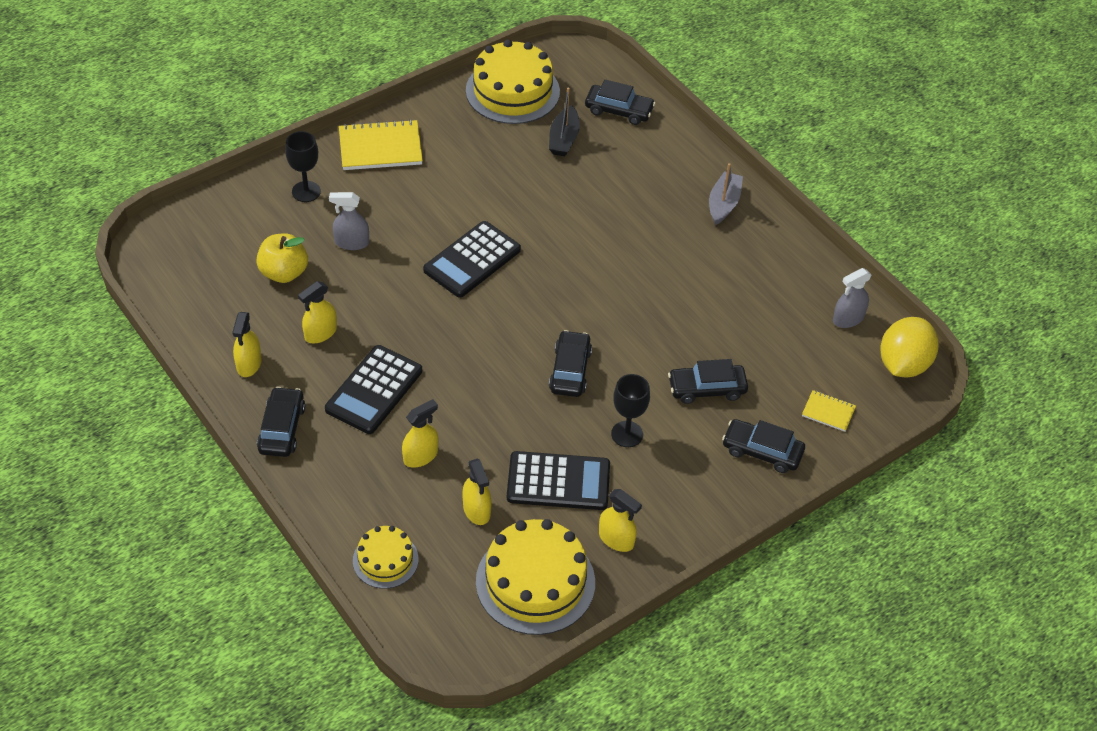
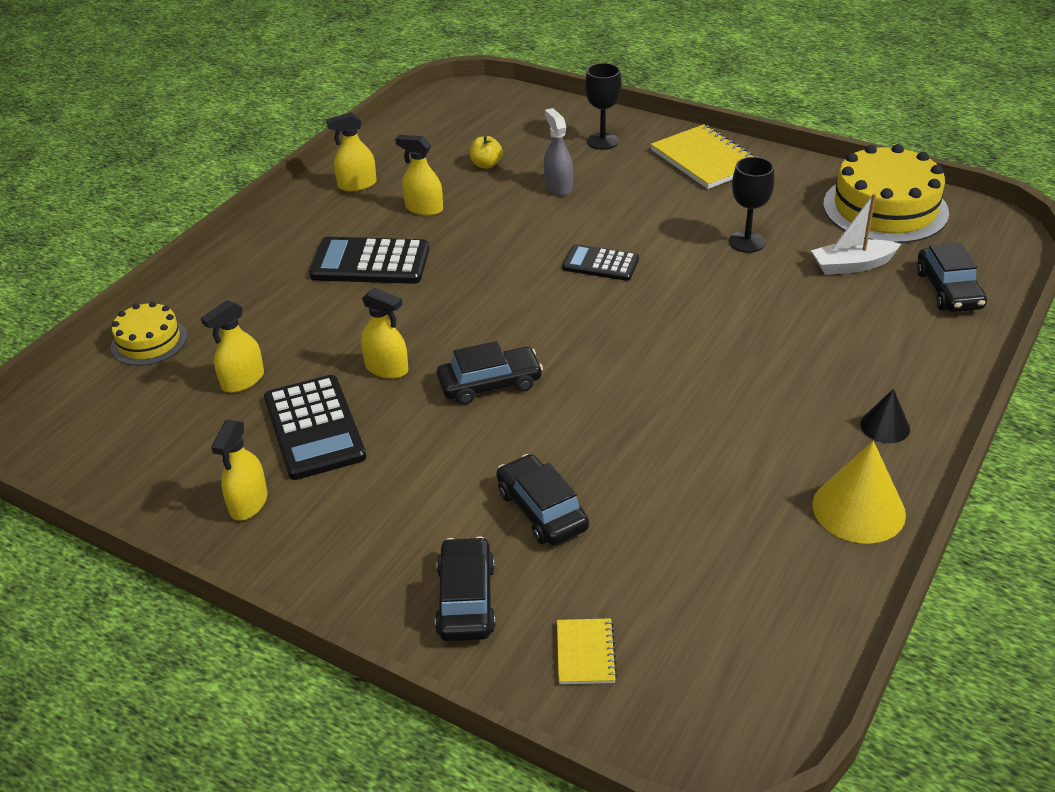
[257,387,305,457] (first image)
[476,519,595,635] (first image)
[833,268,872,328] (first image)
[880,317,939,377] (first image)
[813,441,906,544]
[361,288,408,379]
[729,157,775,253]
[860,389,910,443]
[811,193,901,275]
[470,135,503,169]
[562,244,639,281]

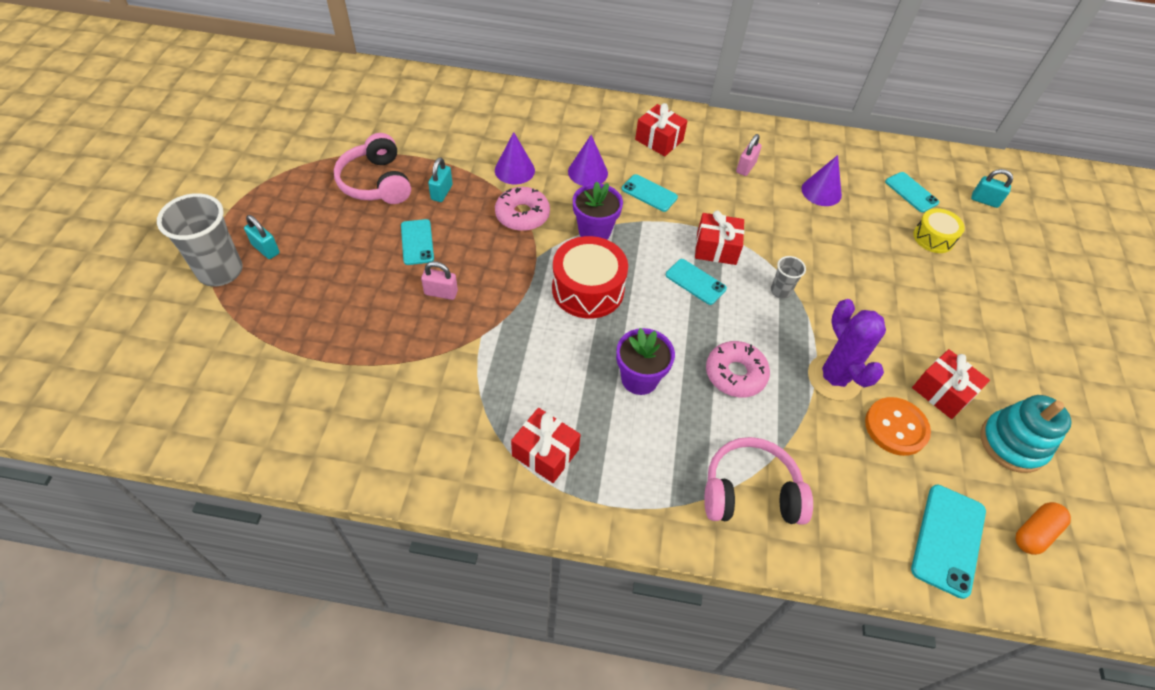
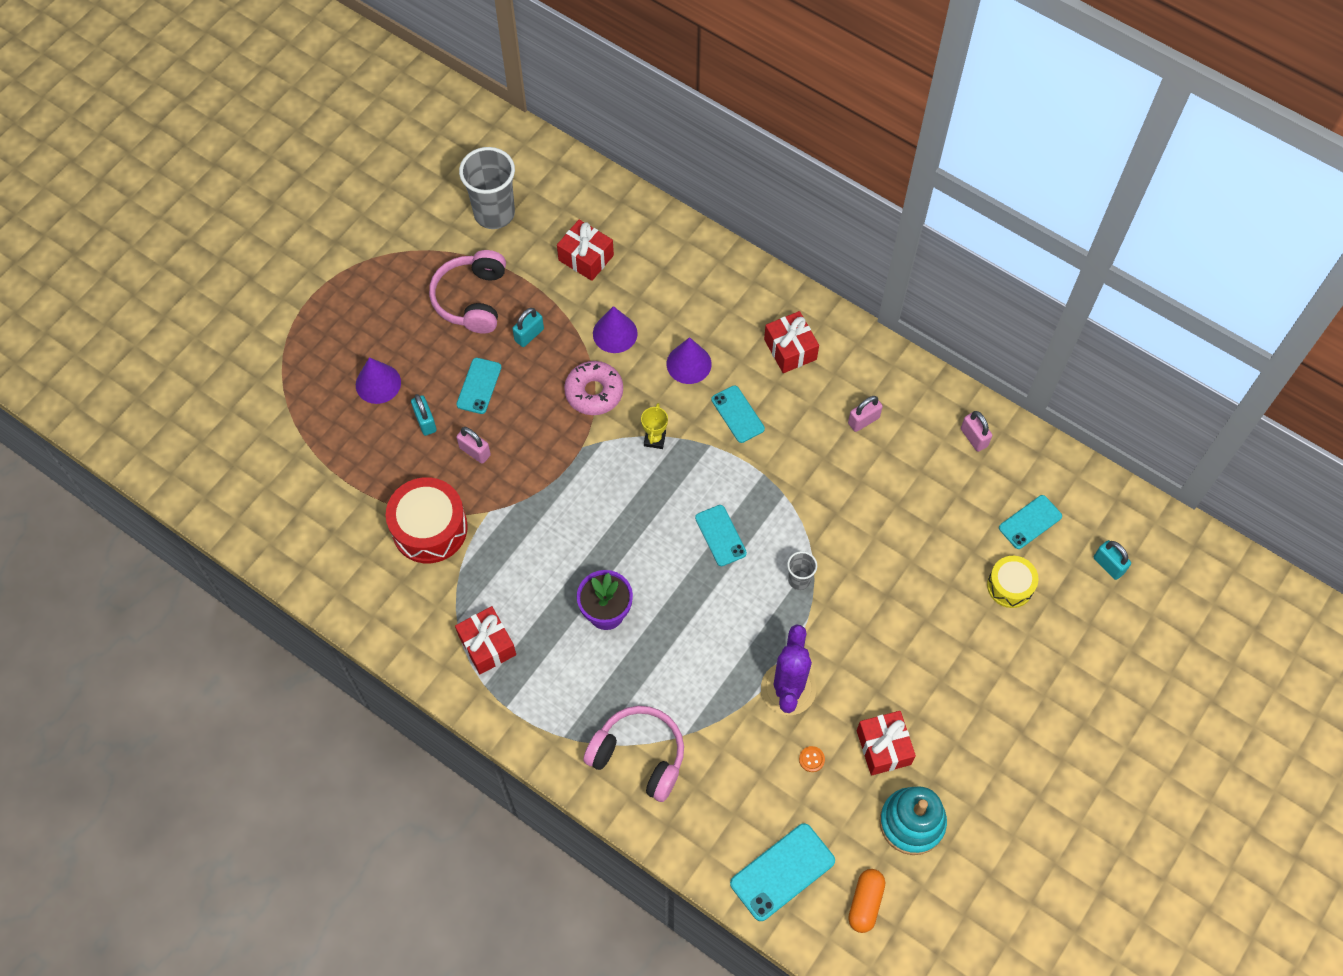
[706,341,770,397] (first image)
[961,411,992,452]
[459,147,515,229]
[411,394,437,436]
[386,477,468,563]
[557,219,614,281]
[356,357,401,404]
[641,403,668,449]
[999,495,1062,549]
[848,869,885,933]
[799,746,825,772]

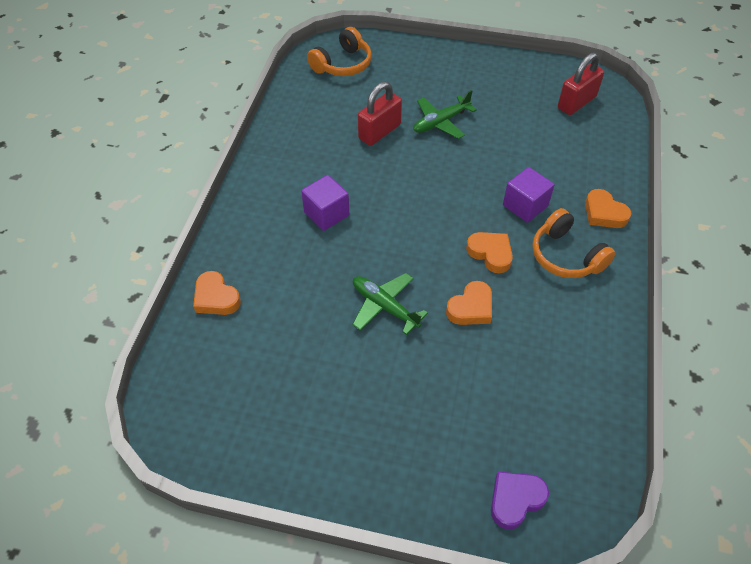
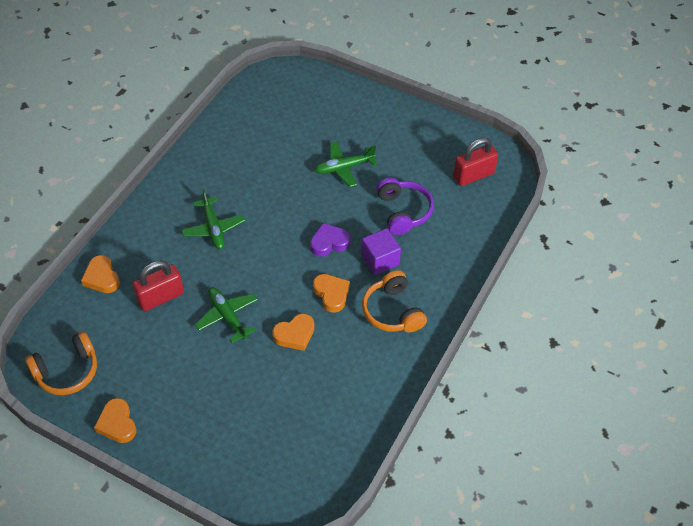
[376,177,434,235]
[25,331,97,395]
[132,261,184,311]
[310,223,351,257]
[94,398,136,443]
[181,189,245,249]

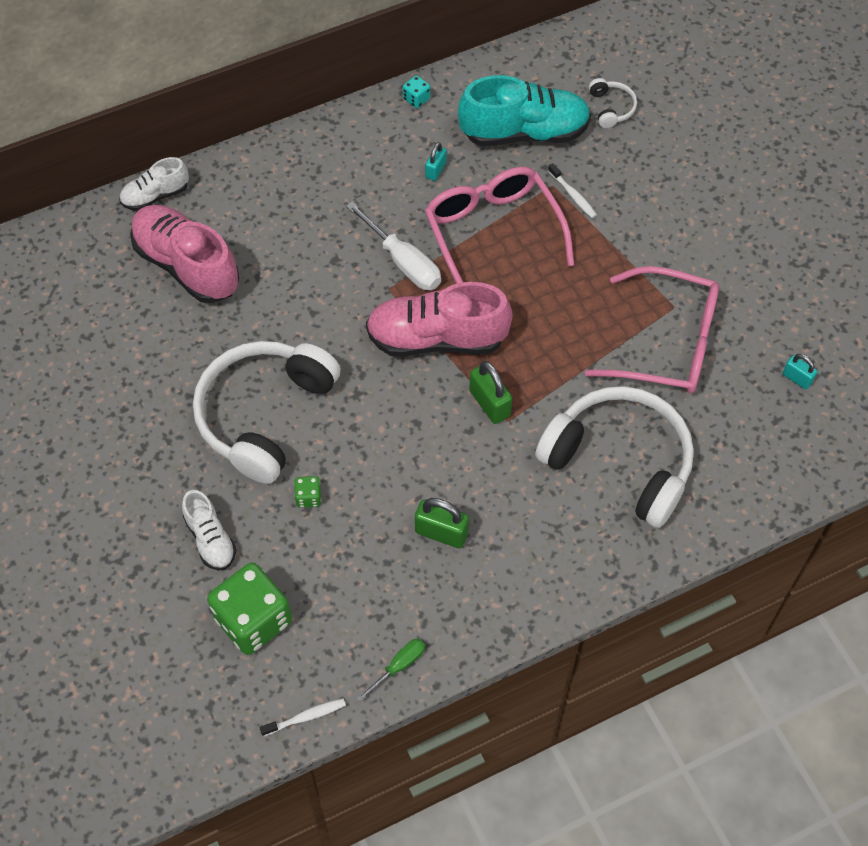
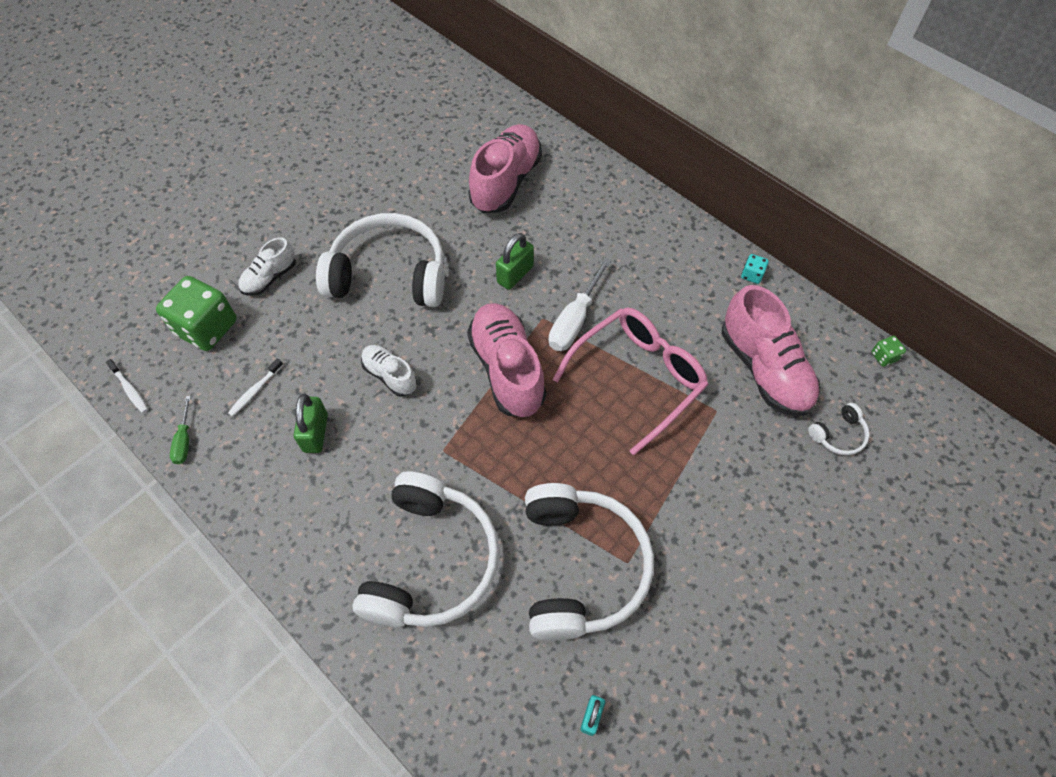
[425,142,447,181] (first image)
[361,345,417,397]
[871,336,906,367]
[496,233,534,290]
[228,358,283,417]
[525,483,654,641]
[722,285,820,416]
[170,396,191,464]

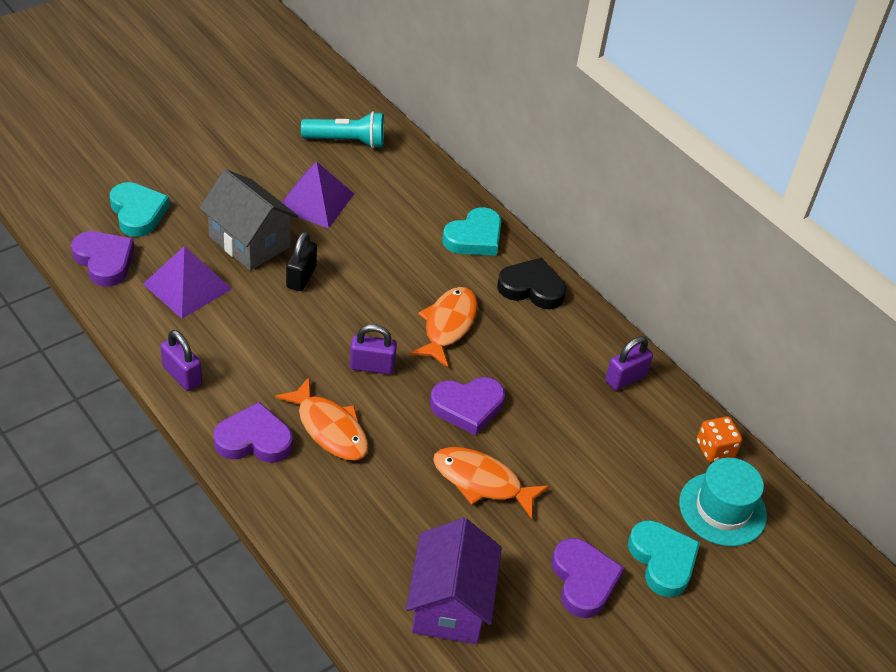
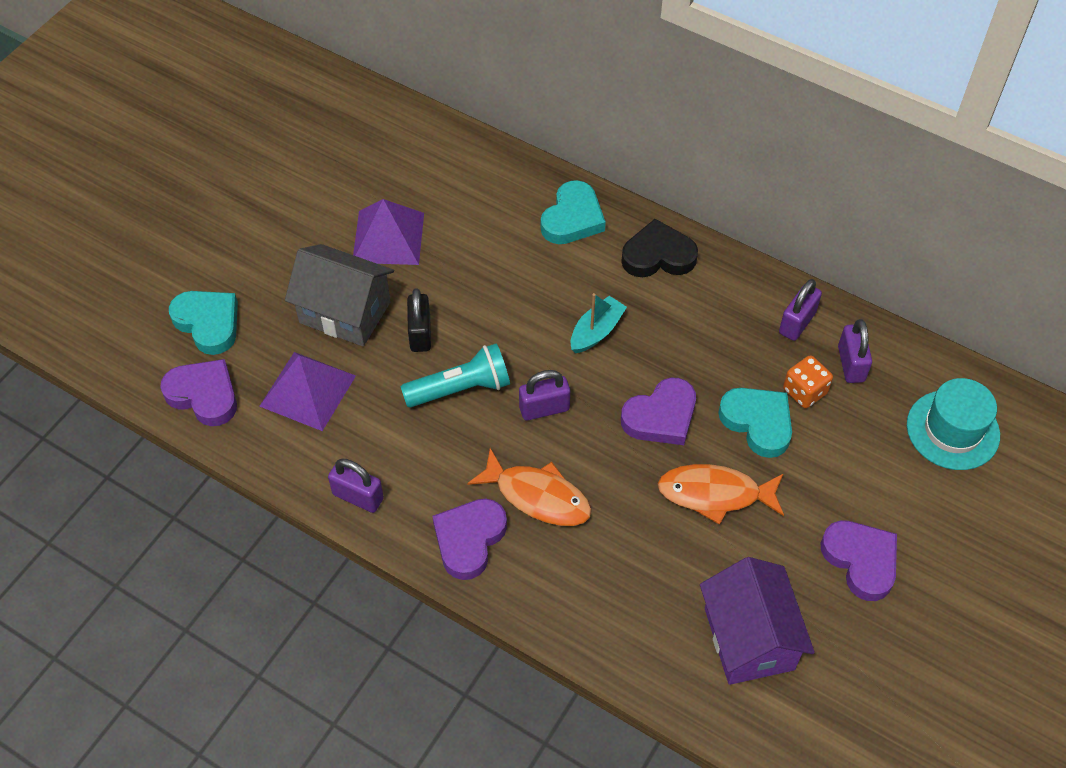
[838,319,872,383]
[400,343,510,408]
[718,388,792,458]
[783,355,833,408]
[571,293,627,353]
[432,499,507,580]

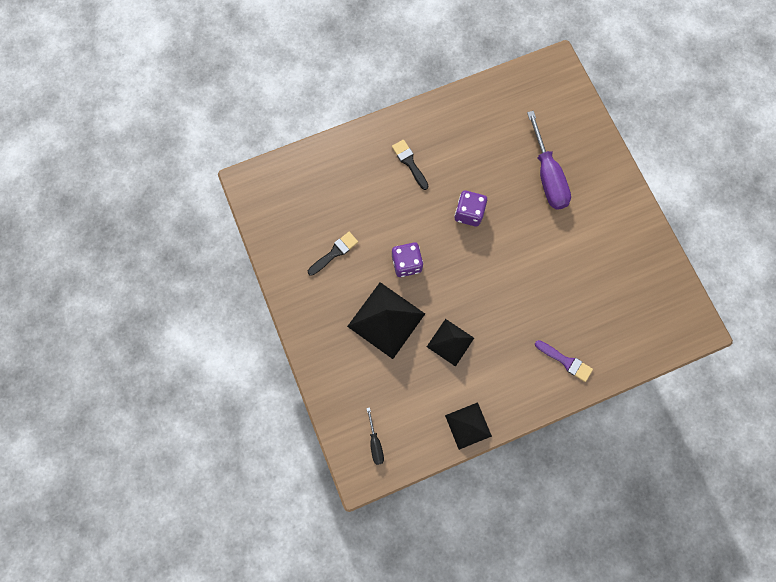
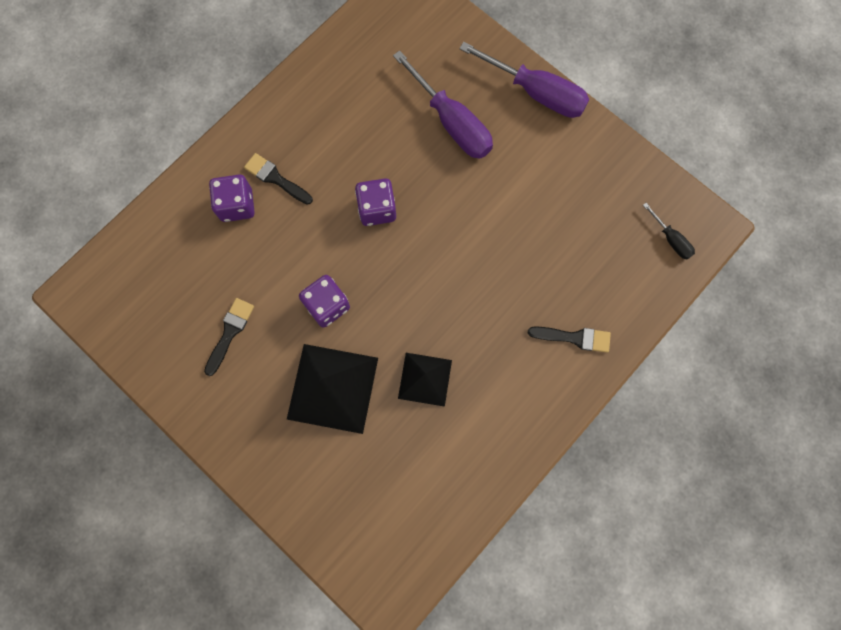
[445,402,492,450] (first image)
[209,175,255,222]
[459,42,589,118]
[643,203,695,260]
[528,326,611,352]

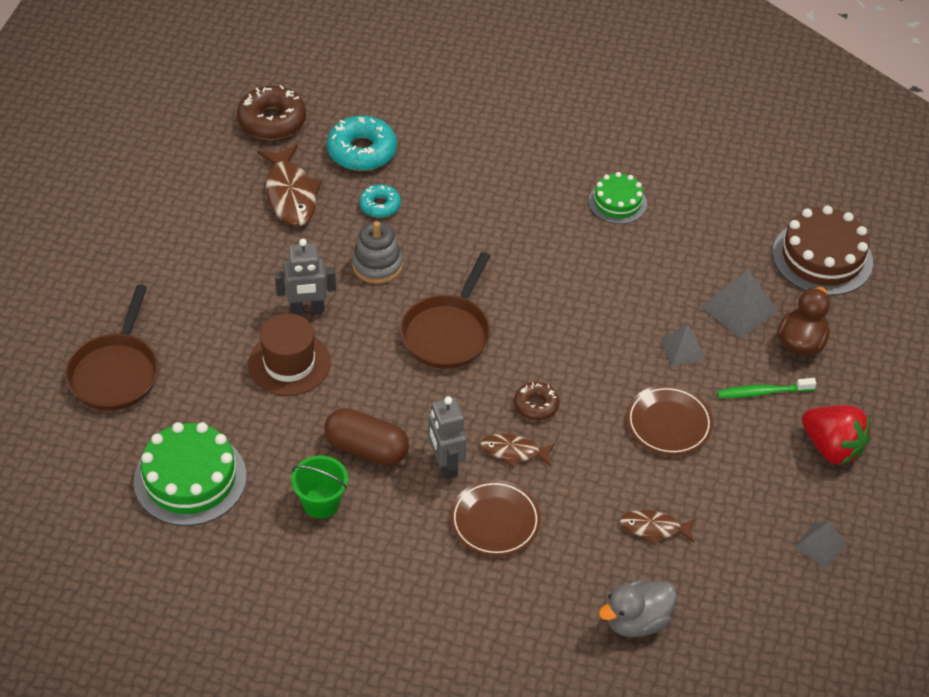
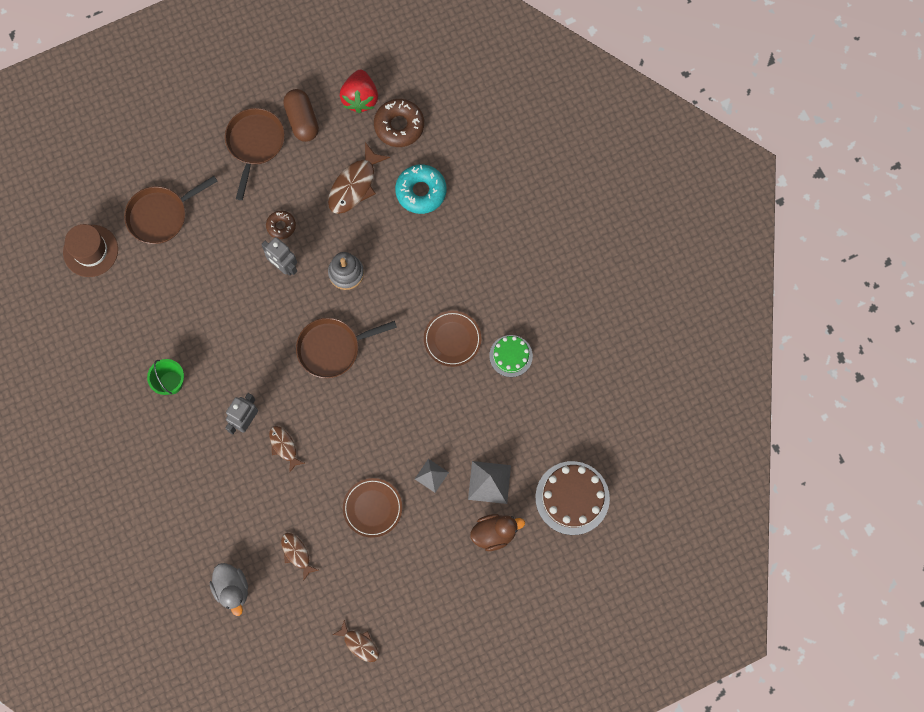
[134,422,247,526] (first image)
[359,184,401,218] (first image)
[717,378,817,398] (first image)
[225,108,285,200]
[63,224,118,277]
[283,89,319,142]
[424,311,482,367]
[266,211,296,239]
[340,70,378,113]
[333,620,379,662]
[210,563,248,616]

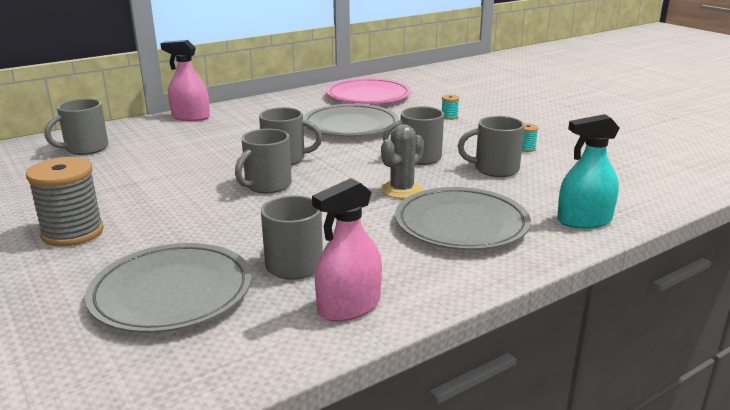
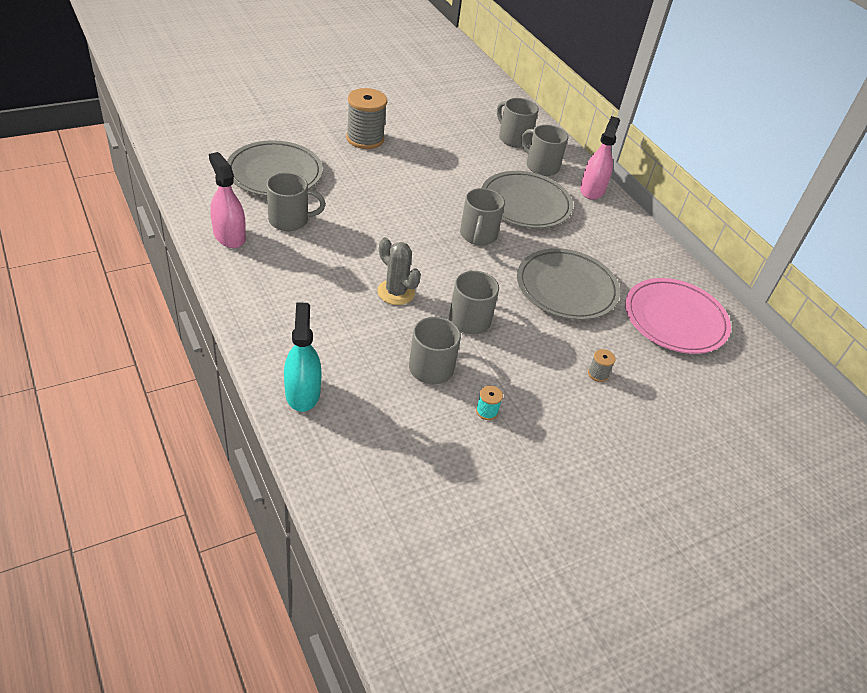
[521,125,568,176]
[481,171,573,228]
[588,349,616,382]

